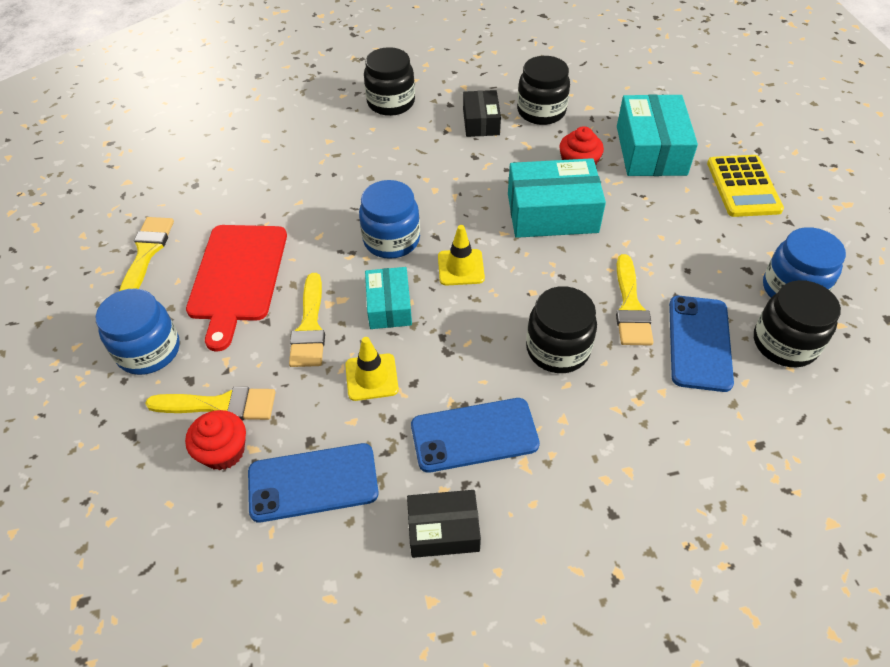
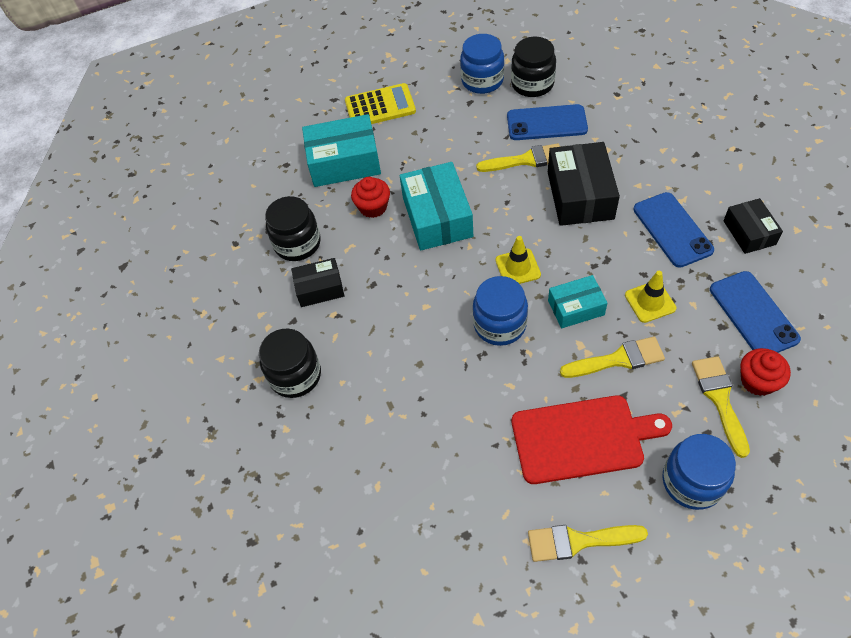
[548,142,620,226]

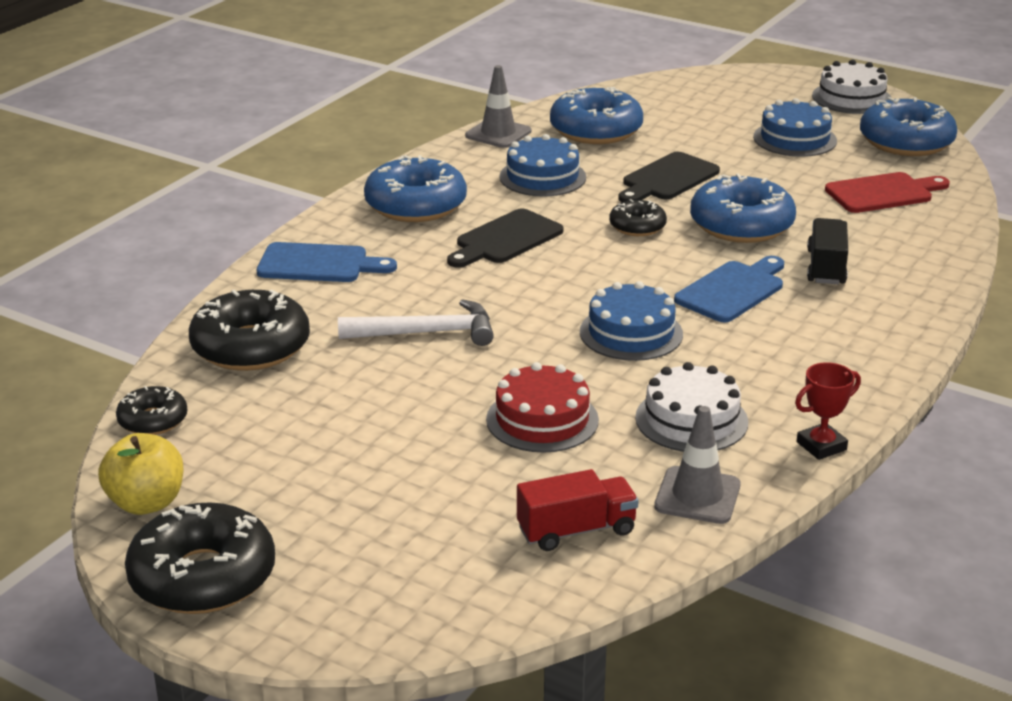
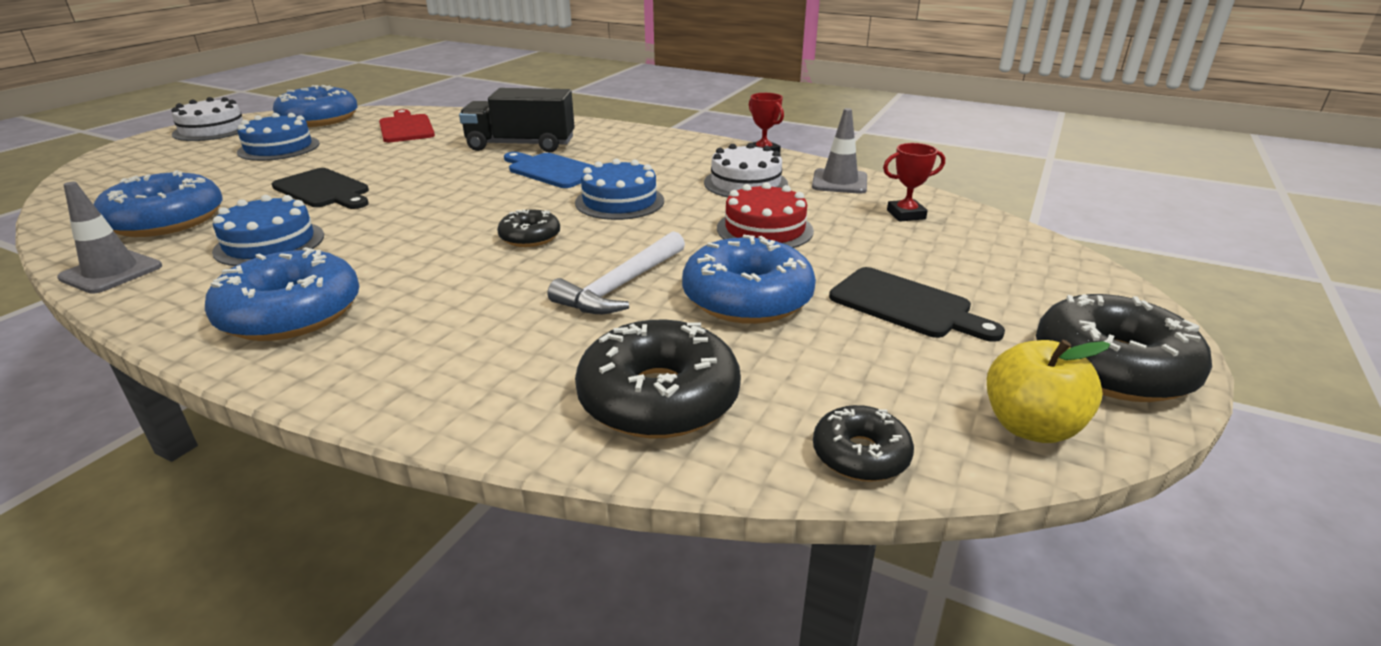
[257,242,397,282] (first image)
[829,267,1005,342]
[497,209,560,247]
[682,235,816,324]
[883,143,945,222]
[548,231,685,314]
[459,88,575,153]

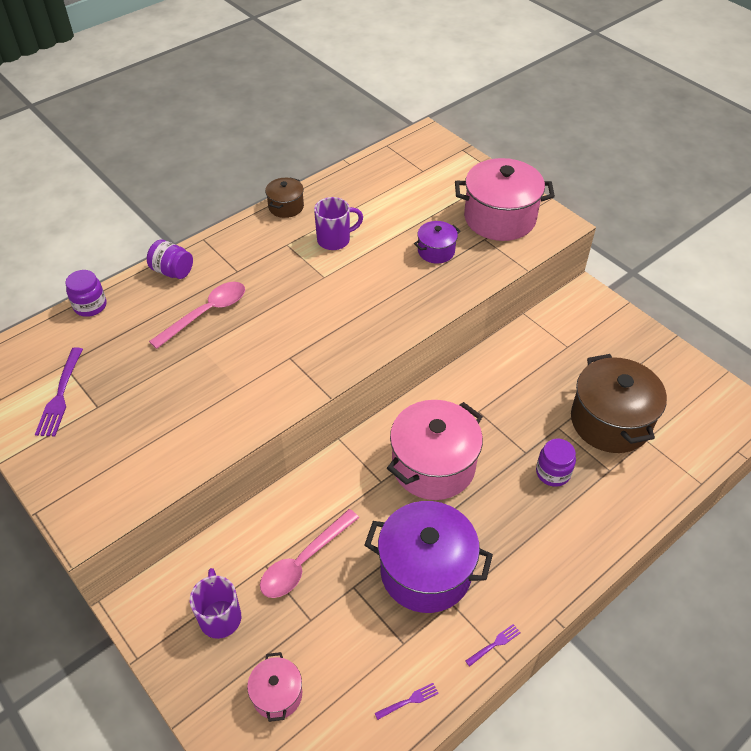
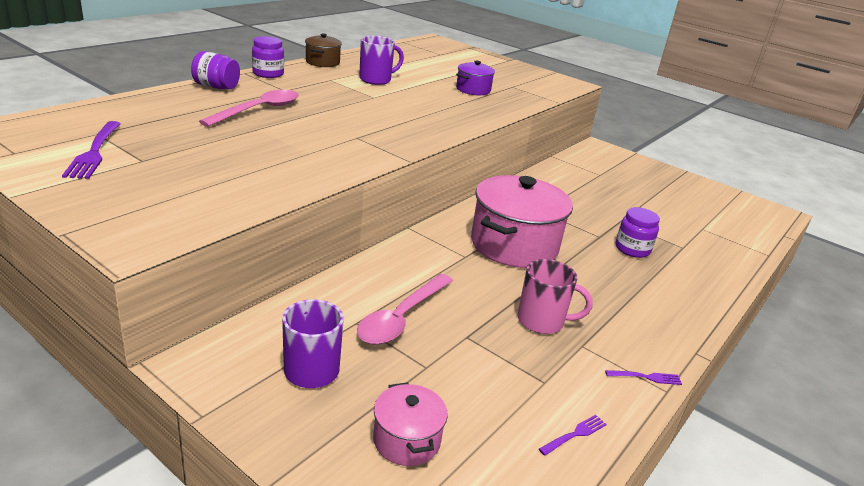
[455,158,555,241] (first image)
[571,354,667,453] (first image)
[252,36,284,78]
[518,259,593,334]
[605,370,682,385]

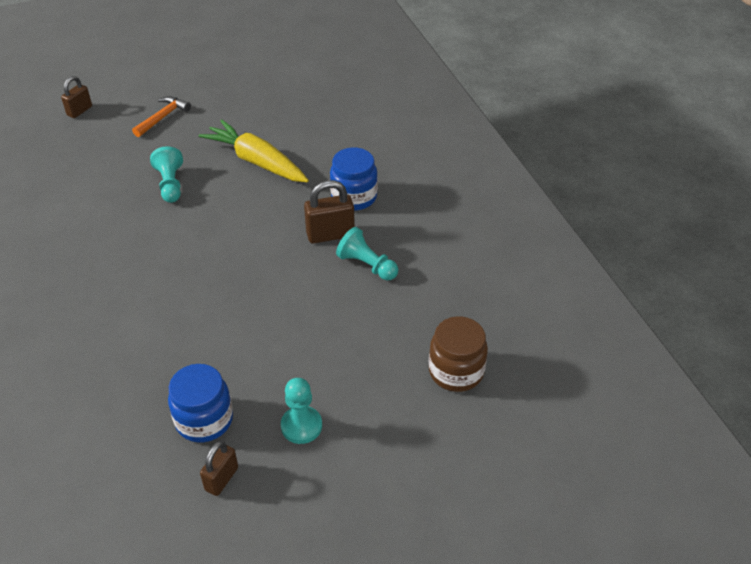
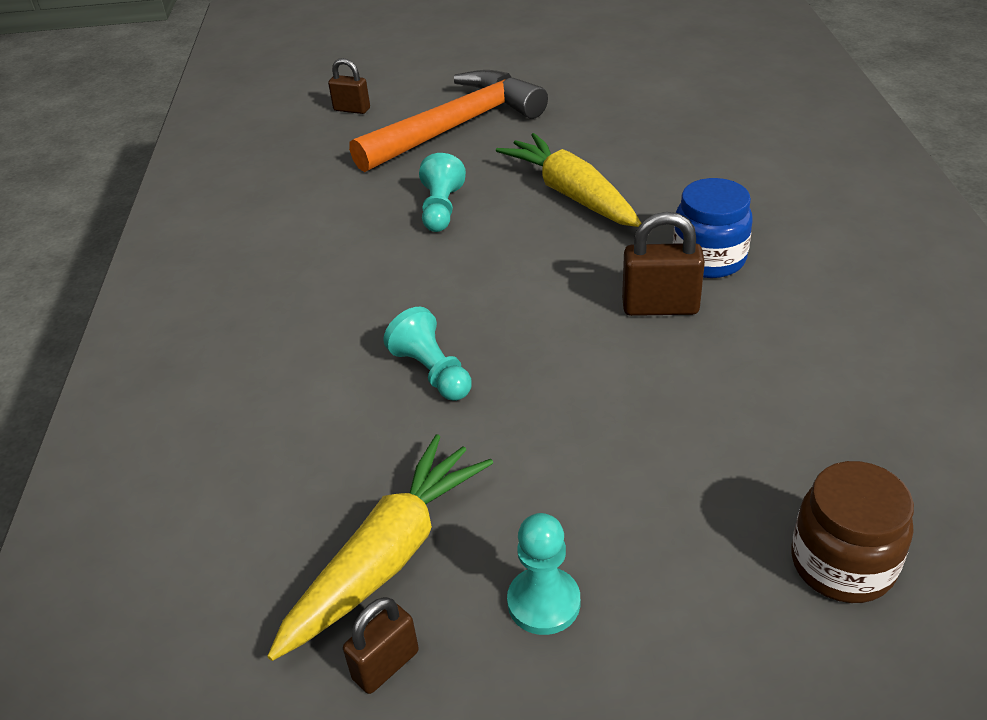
[383,307,472,401]
[267,434,493,661]
[328,58,370,114]
[349,70,548,172]

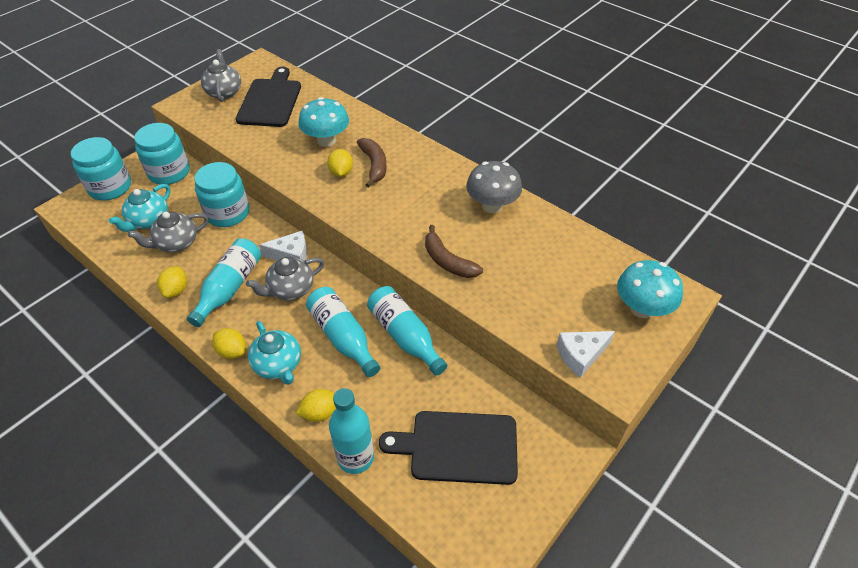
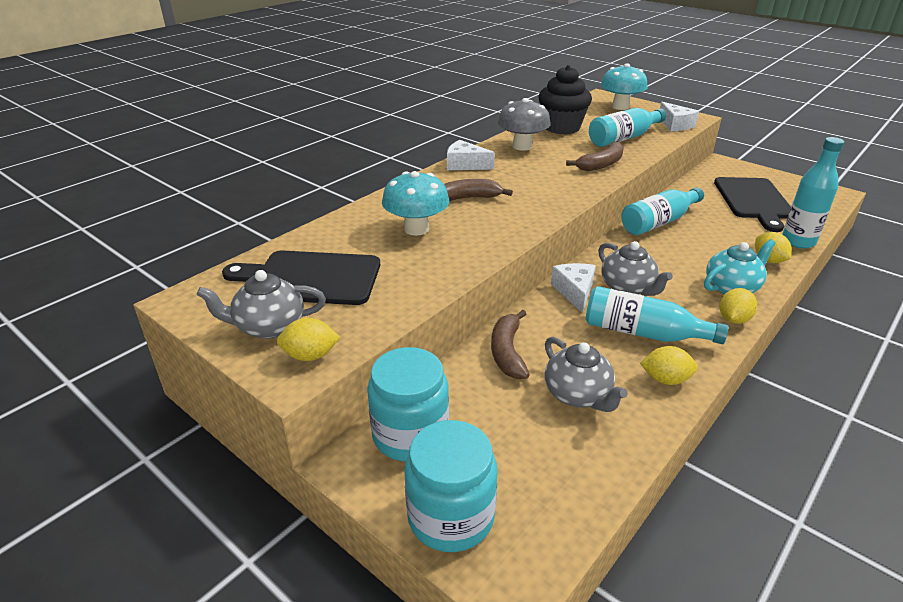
[109,184,170,232] (first image)
[447,140,495,170]
[538,65,592,134]
[589,108,666,147]
[277,318,340,361]
[491,310,530,379]

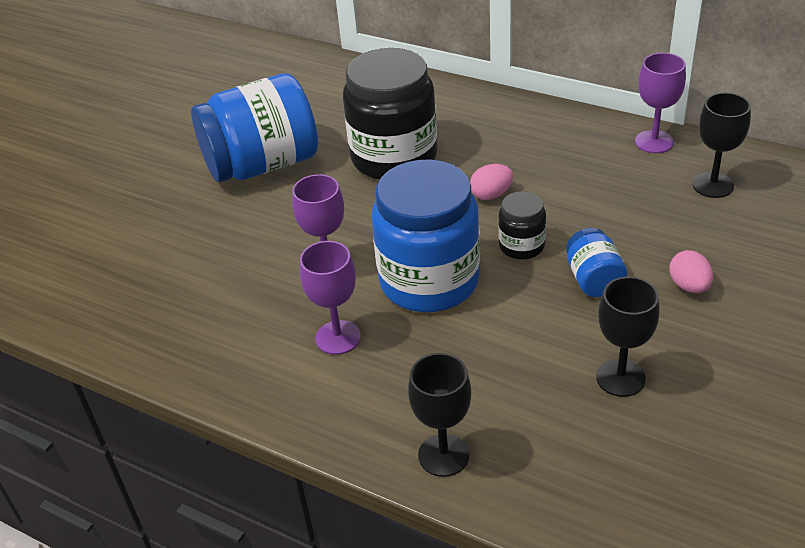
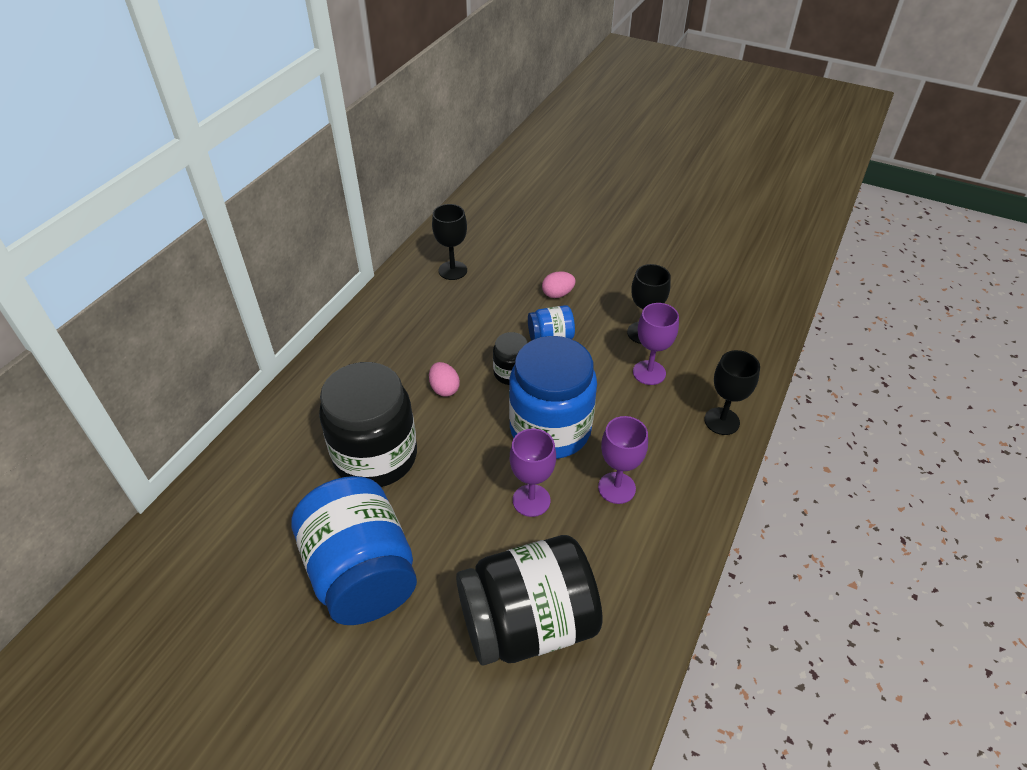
[456,535,602,665]
[633,303,679,385]

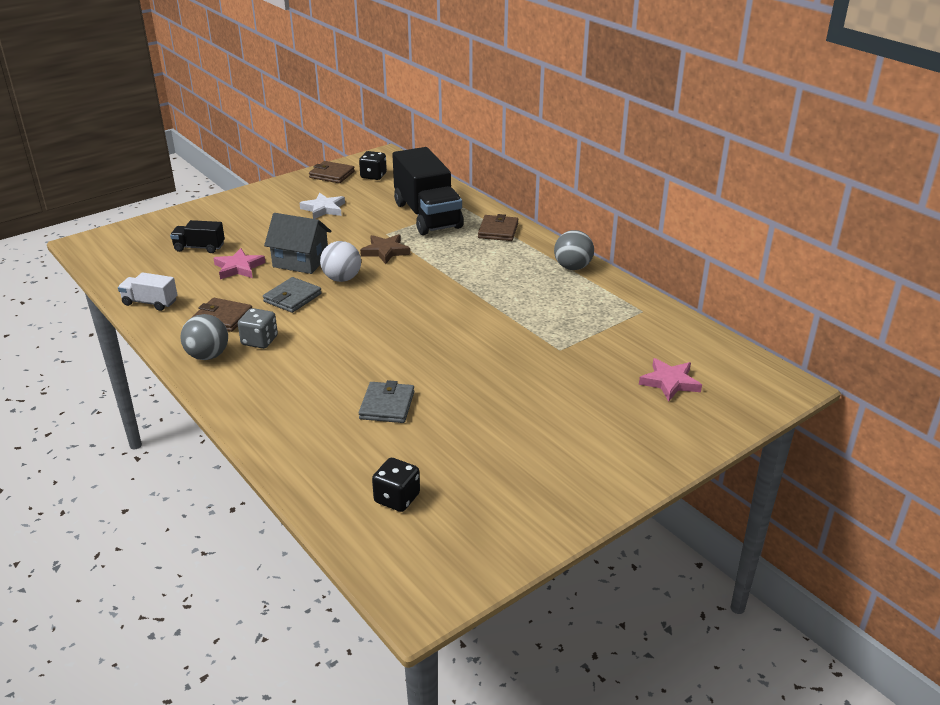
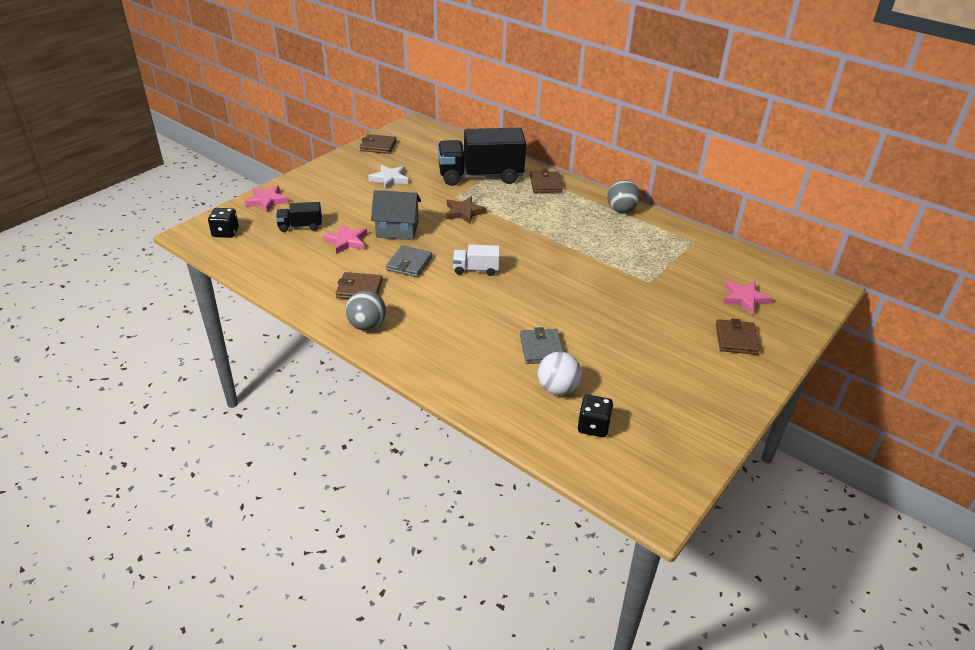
[238,308,278,349] (first image)
[245,185,289,213]
[716,318,760,355]
[453,244,500,276]
[538,352,582,395]
[208,208,239,238]
[438,128,526,186]

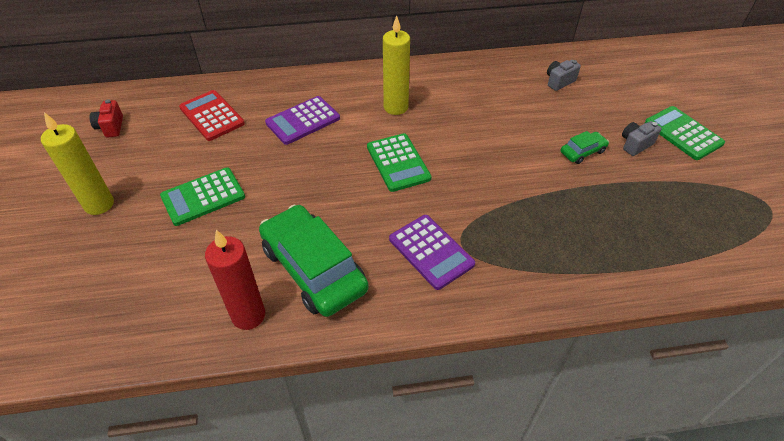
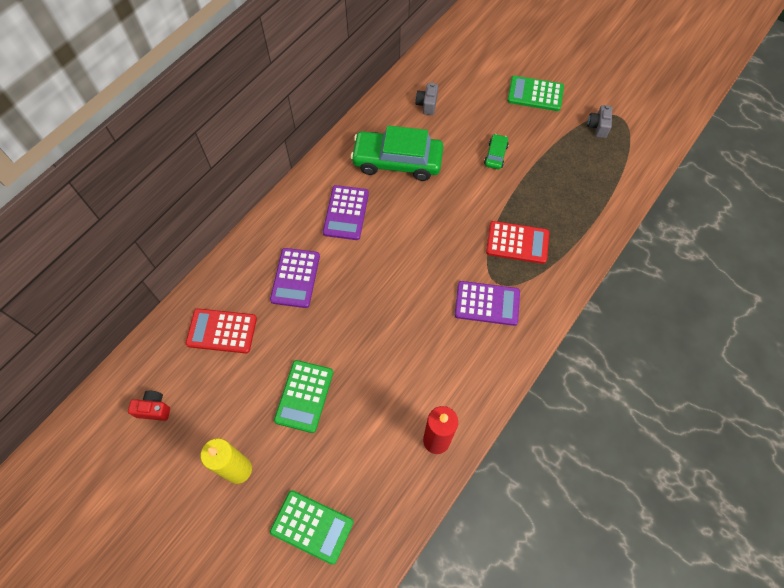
[486,221,549,264]
[351,126,444,181]
[270,490,354,565]
[587,105,612,138]
[323,185,369,240]
[128,391,170,421]

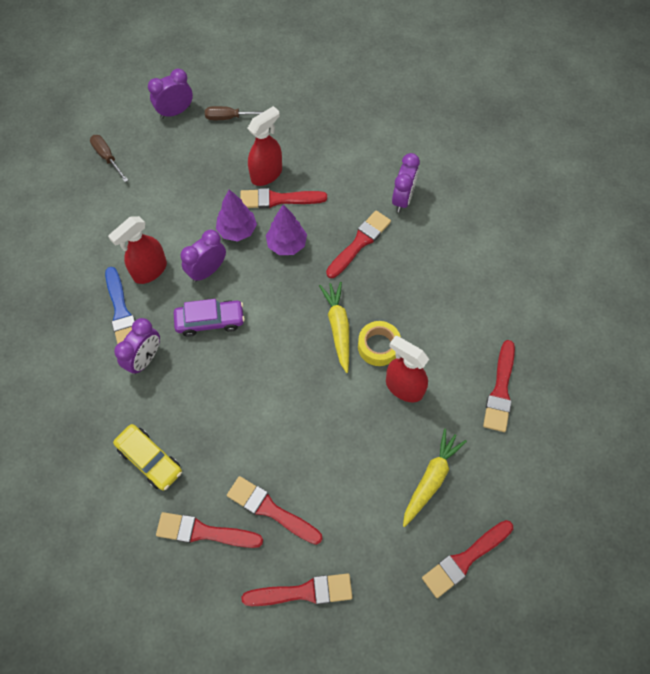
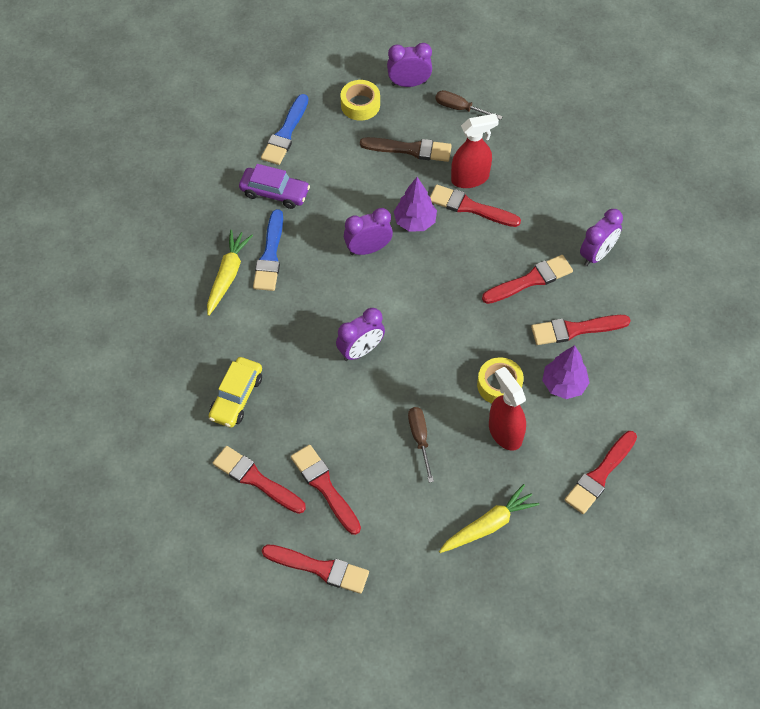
[108,216,167,284] (first image)
[261,94,309,165]
[341,80,380,121]
[360,137,452,162]
[408,407,434,483]
[336,308,385,361]
[239,164,310,209]
[542,345,589,399]
[207,230,253,316]
[531,315,631,345]
[209,357,262,428]

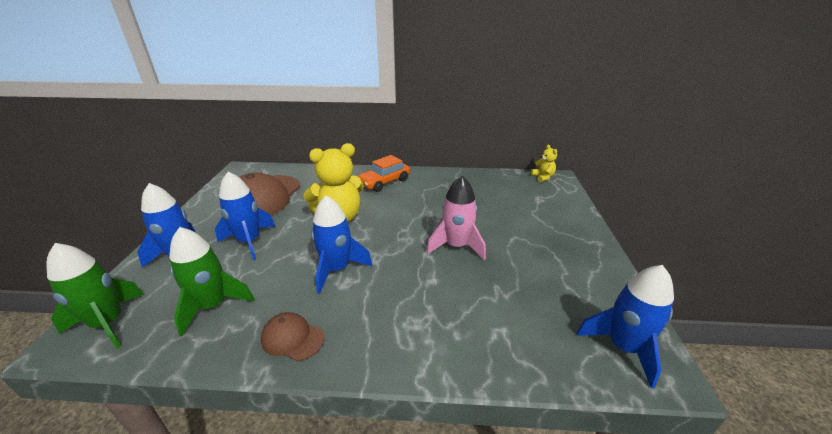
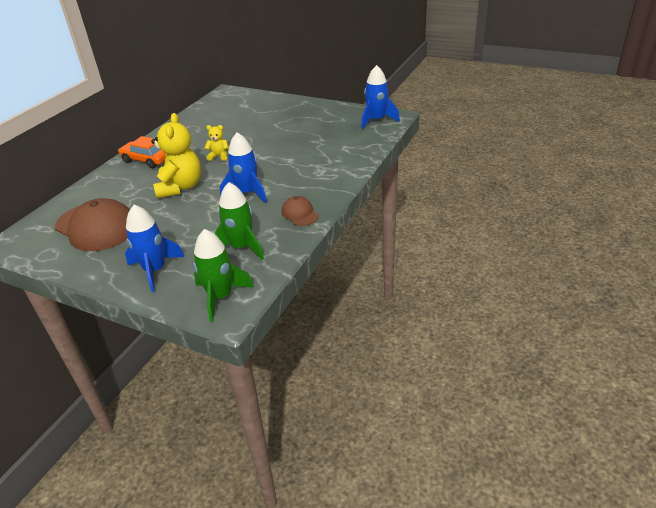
[215,172,276,260] (first image)
[426,176,486,260] (first image)
[205,125,229,161]
[282,196,319,226]
[118,136,166,168]

